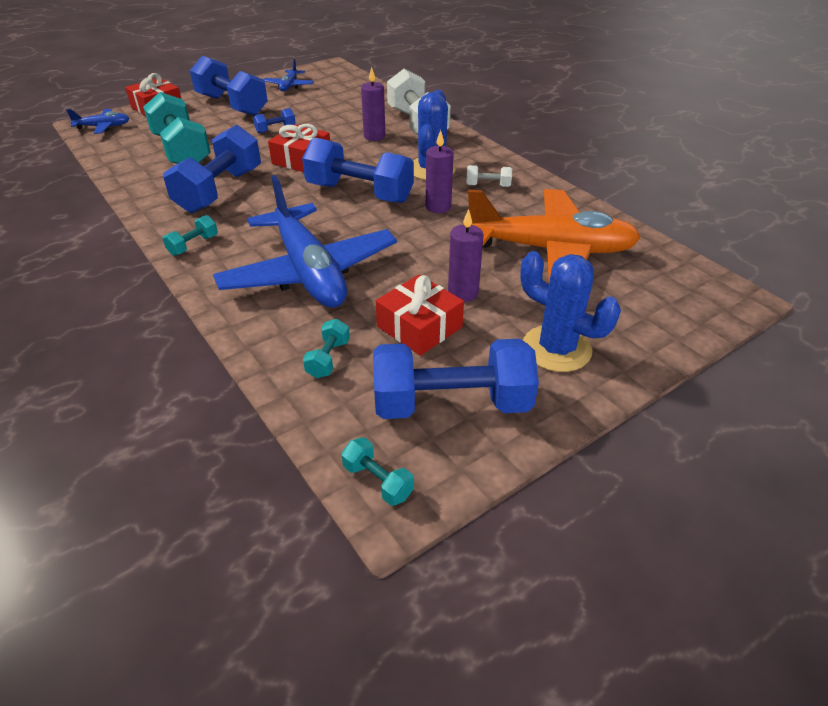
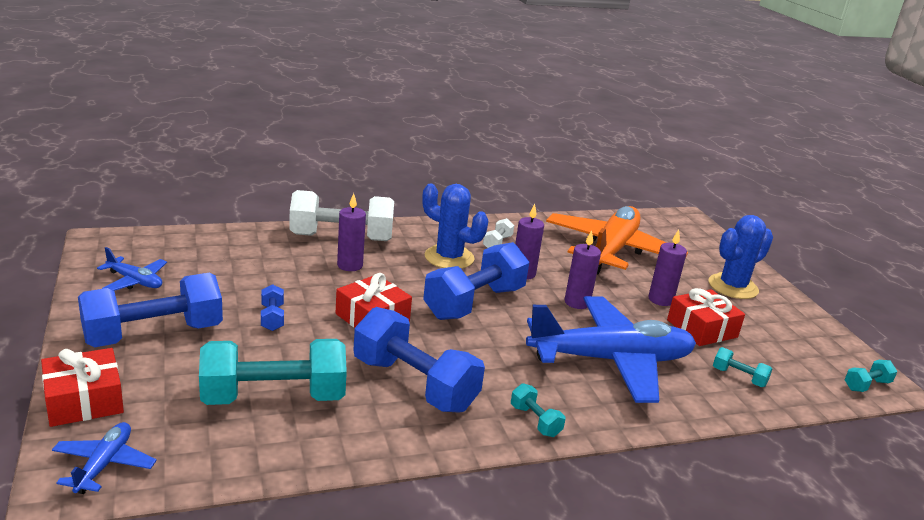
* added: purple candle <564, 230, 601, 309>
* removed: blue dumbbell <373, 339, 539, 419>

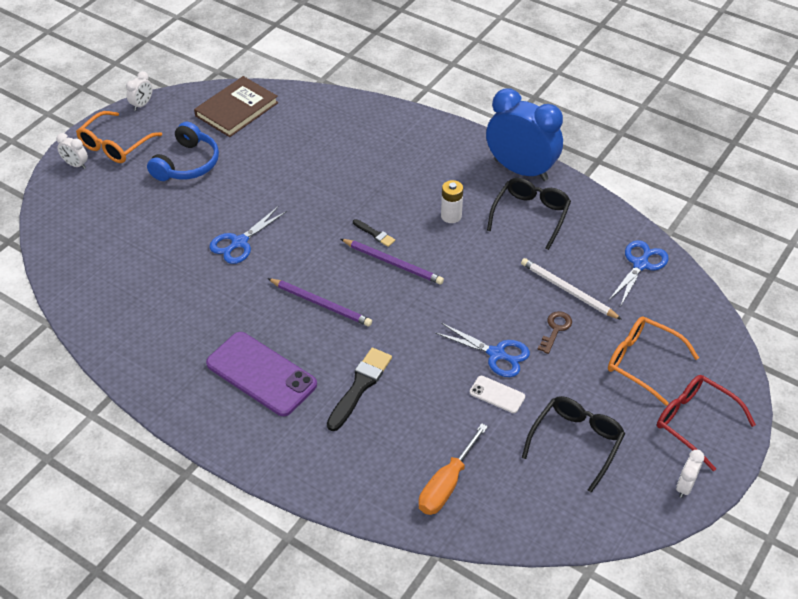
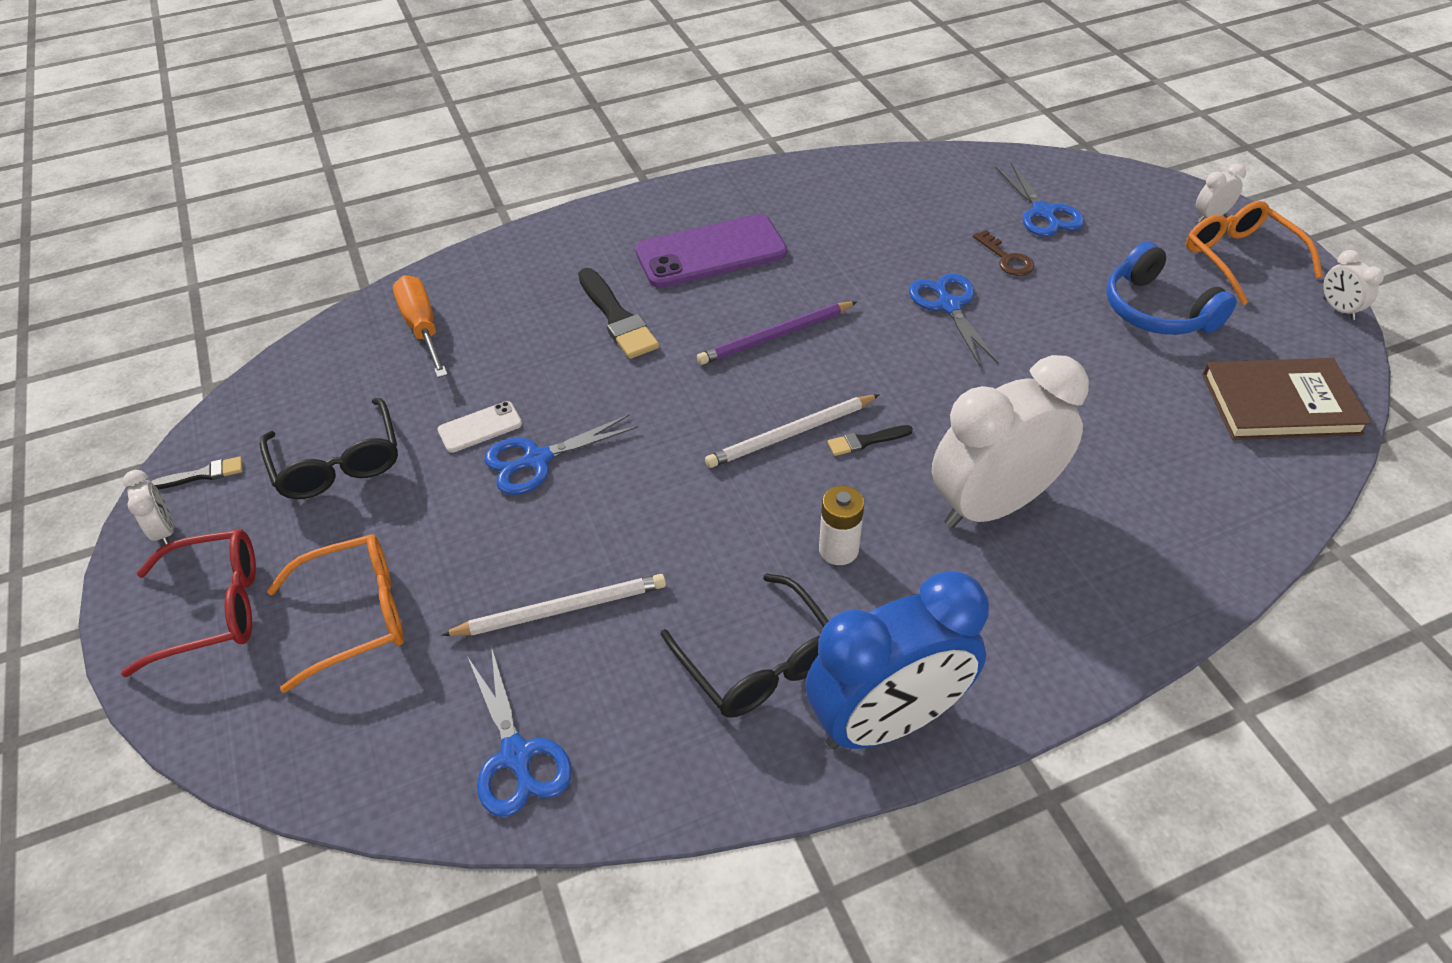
* added: black brush <151, 456, 242, 490>
* recoloured: purple pencil <341, 239, 444, 284> to white pencil <705, 394, 880, 468>
* added: white clock <932, 355, 1089, 528>
* moved: brown key <537, 311, 572, 354> to <973, 230, 1034, 276>
* added: blue scissors <995, 163, 1084, 237>
* turned: brown book <194, 76, 278, 137> = <1202, 358, 1372, 440> 75 degrees counterclockwise

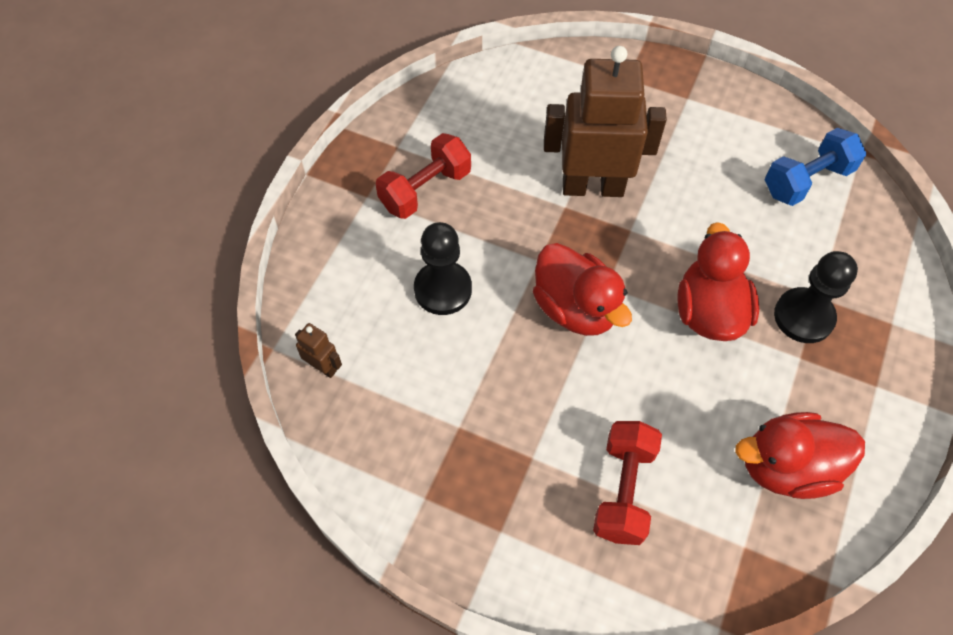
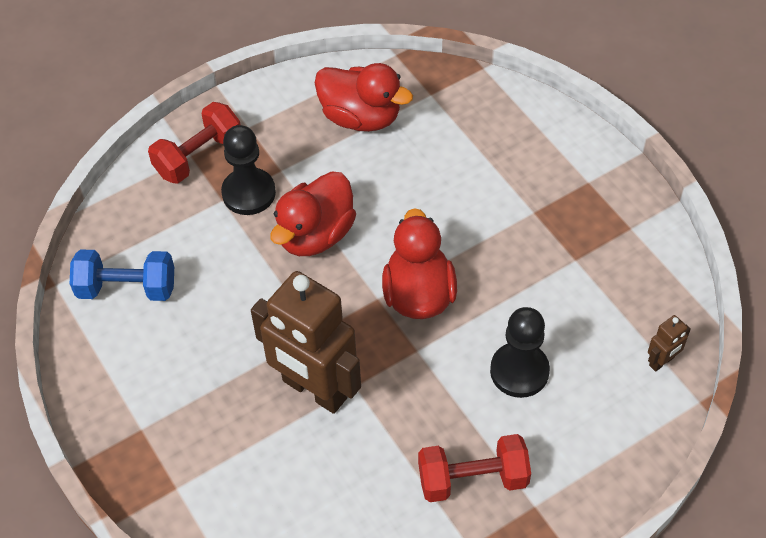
* moved: red dumbbell <593, 421, 662, 545> to <148, 102, 240, 184>
* turned: brown robot <295, 323, 342, 378> = <648, 315, 691, 372> 105 degrees counterclockwise

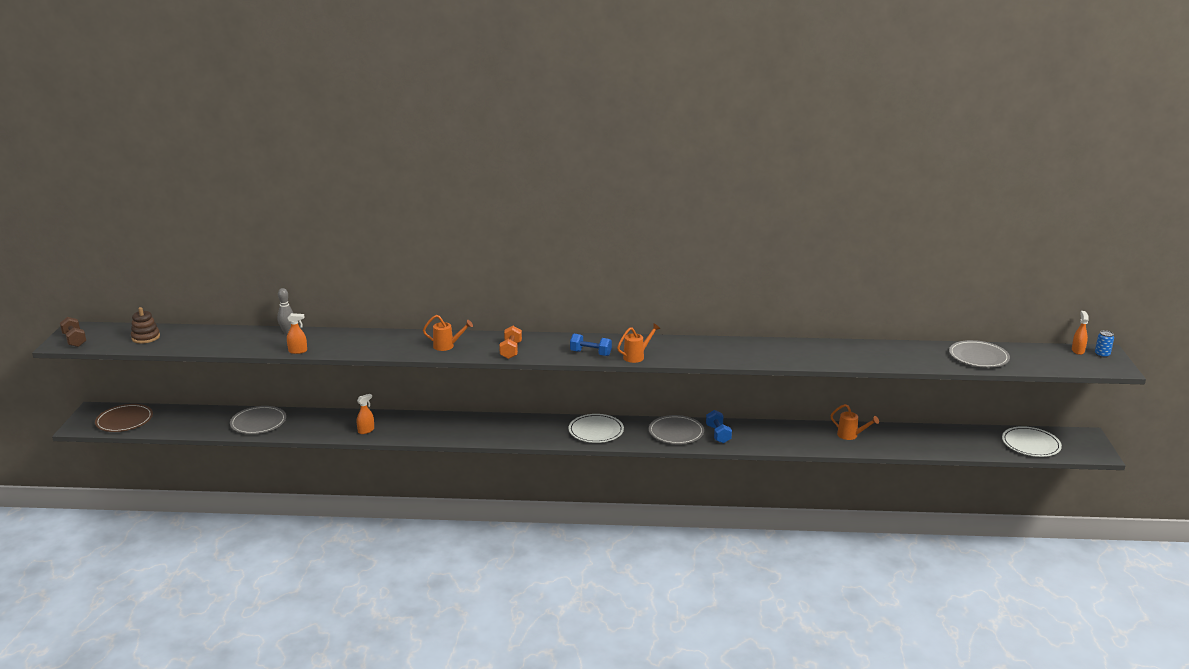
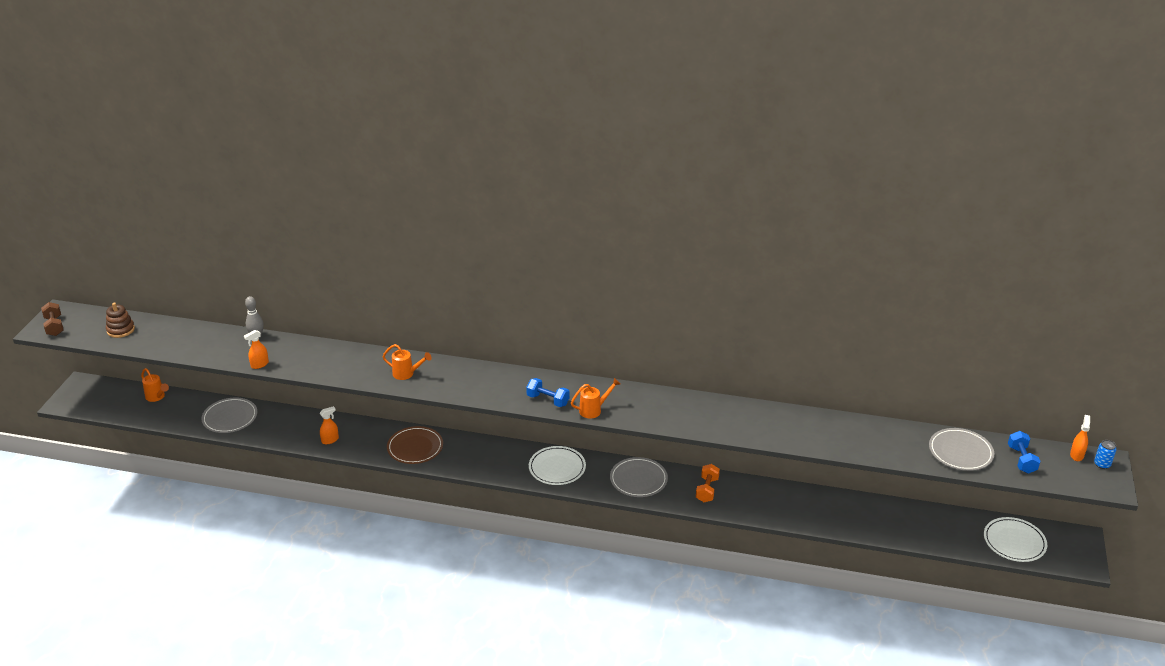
* moved: orange watering can <830, 404, 879, 440> to <141, 368, 169, 402>
* turned: orange spray bottle <287, 313, 307, 354> = <244, 330, 269, 369> 135 degrees clockwise
* moved: brown plate <95, 404, 153, 432> to <387, 426, 443, 464>
* moved: orange dumbbell <499, 326, 522, 359> to <696, 464, 720, 502>
* moved: blue dumbbell <706, 410, 732, 443> to <1008, 431, 1041, 474>

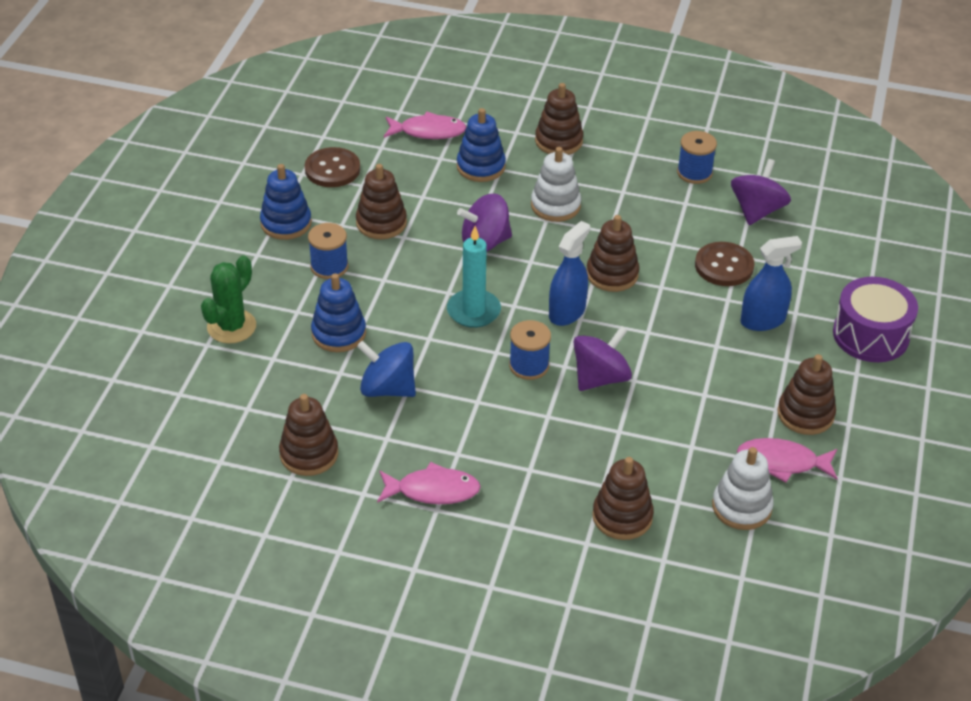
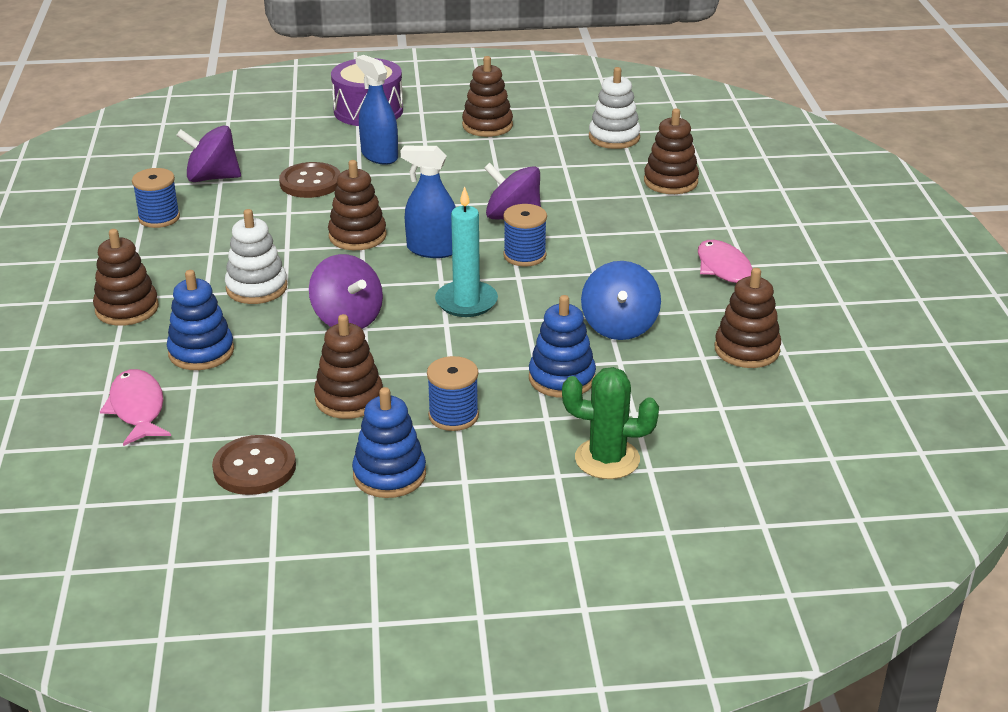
* removed: pink fish <737, 438, 838, 483>

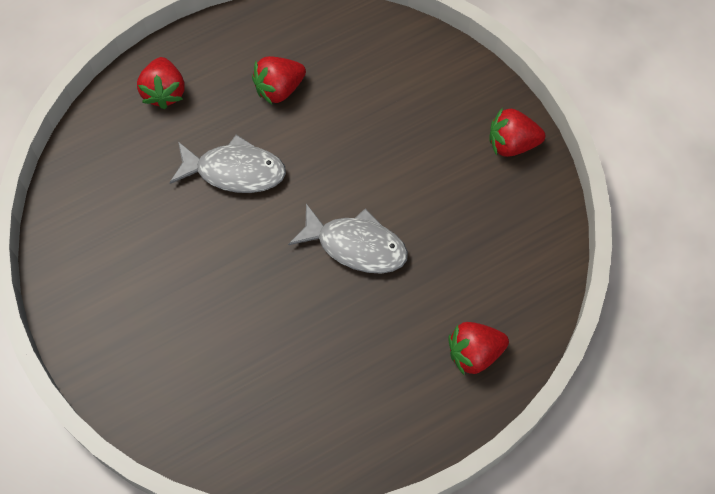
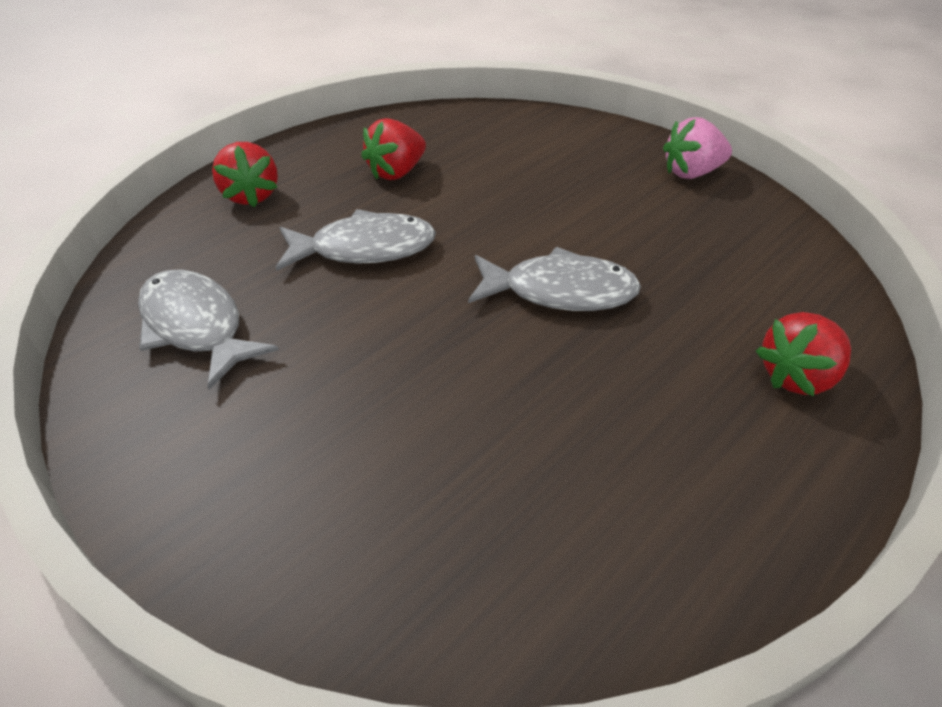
* added: grey fish <138, 270, 279, 390>
* recoloured: red strawberry <490, 108, 545, 157> to pink strawberry <663, 117, 732, 179>

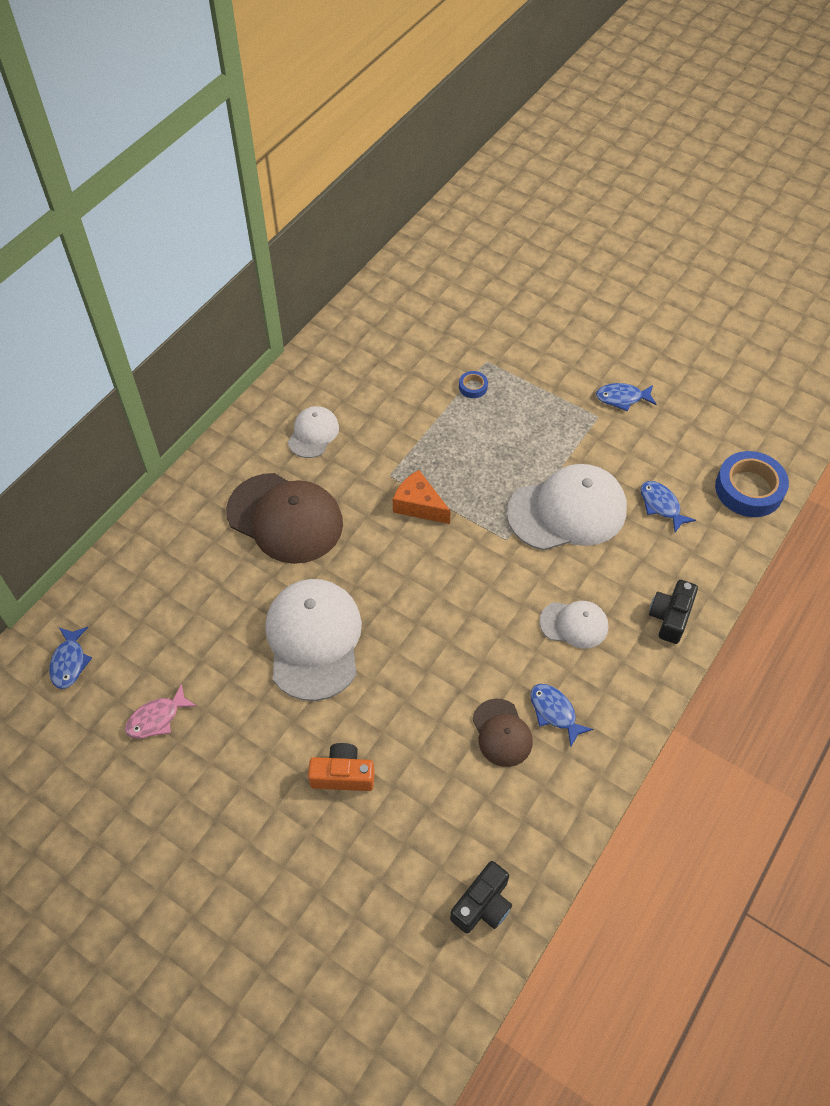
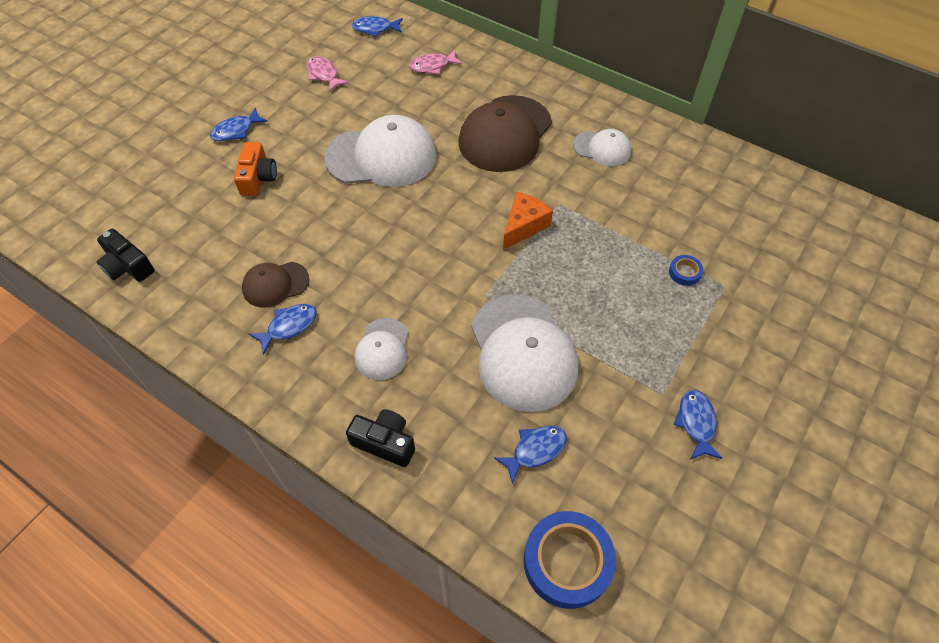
* added: blue fish <210, 108, 268, 141>
* added: pink fish <409, 50, 463, 74>

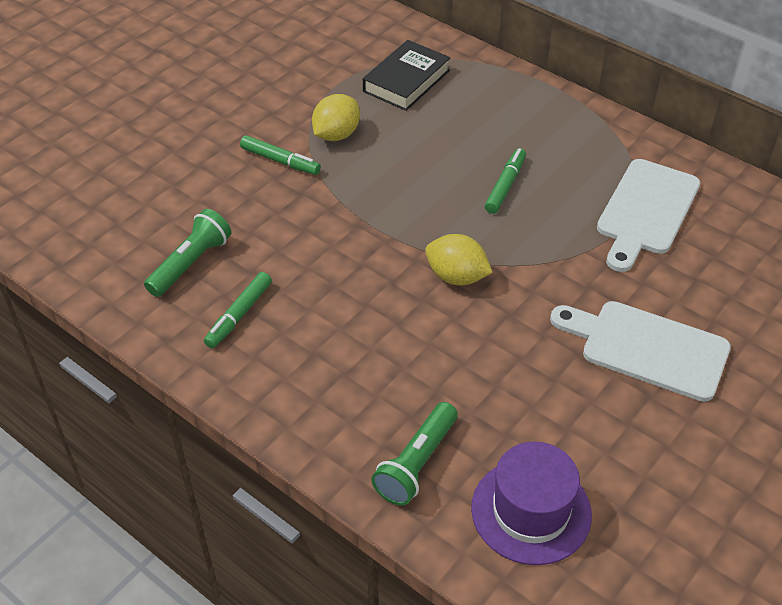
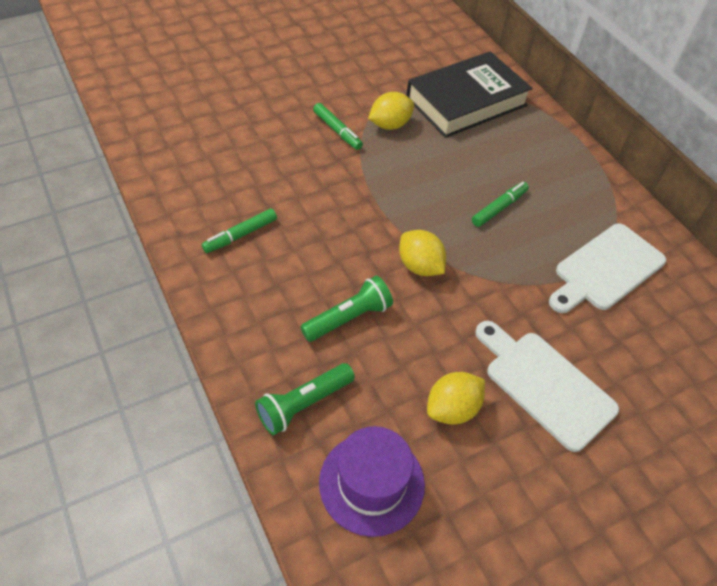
* moved: green flashlight <144, 209, 232, 297> to <301, 276, 393, 342>
* resized: black book <363, 40, 451, 111> = <406, 51, 533, 138> x1.59
* added: yellow lemon <427, 372, 485, 425>

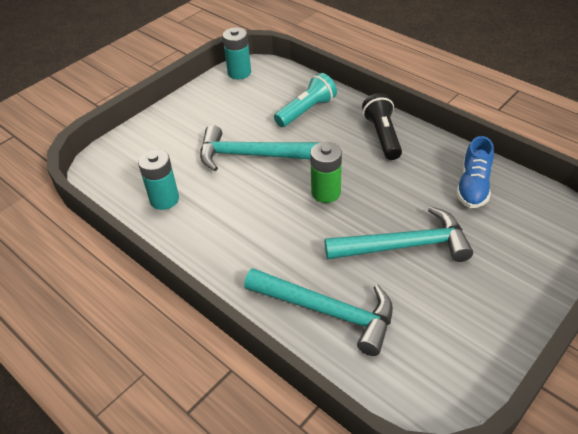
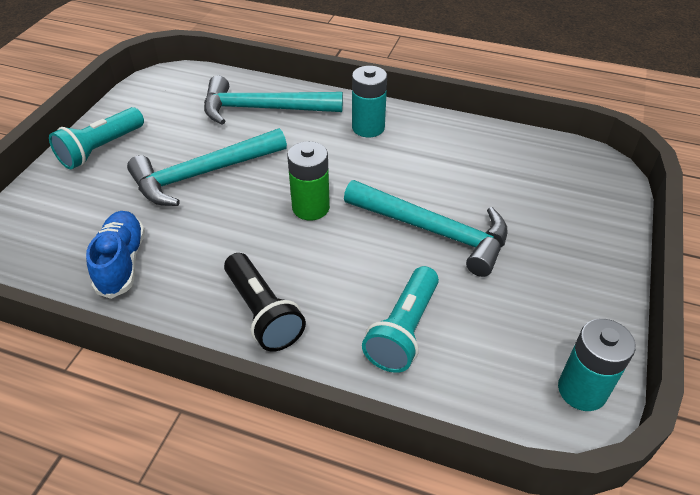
* added: turquoise flashlight <49, 107, 144, 169>
* turned: turquoise hammer <200, 125, 320, 171> = <344, 180, 508, 277> 45 degrees clockwise
* moved: turquoise battery <138, 149, 179, 210> to <352, 66, 387, 137>

